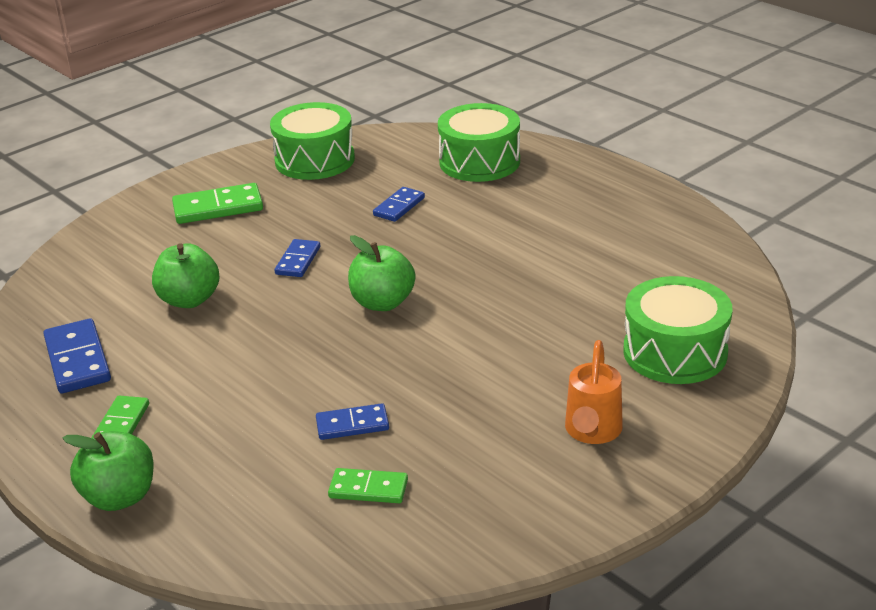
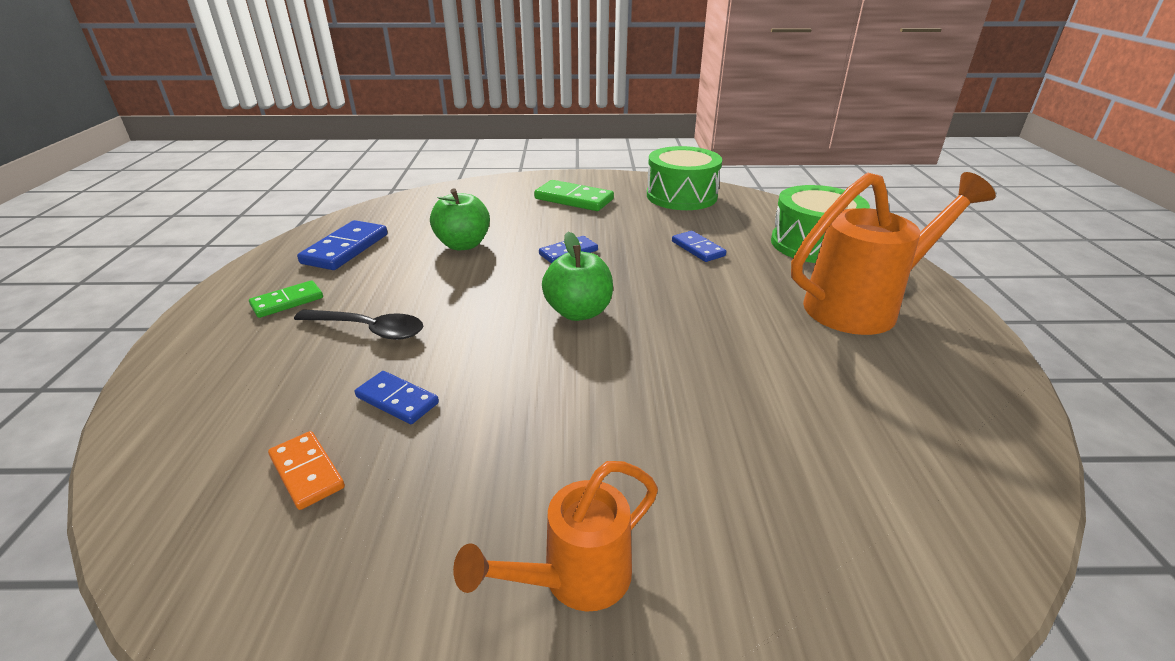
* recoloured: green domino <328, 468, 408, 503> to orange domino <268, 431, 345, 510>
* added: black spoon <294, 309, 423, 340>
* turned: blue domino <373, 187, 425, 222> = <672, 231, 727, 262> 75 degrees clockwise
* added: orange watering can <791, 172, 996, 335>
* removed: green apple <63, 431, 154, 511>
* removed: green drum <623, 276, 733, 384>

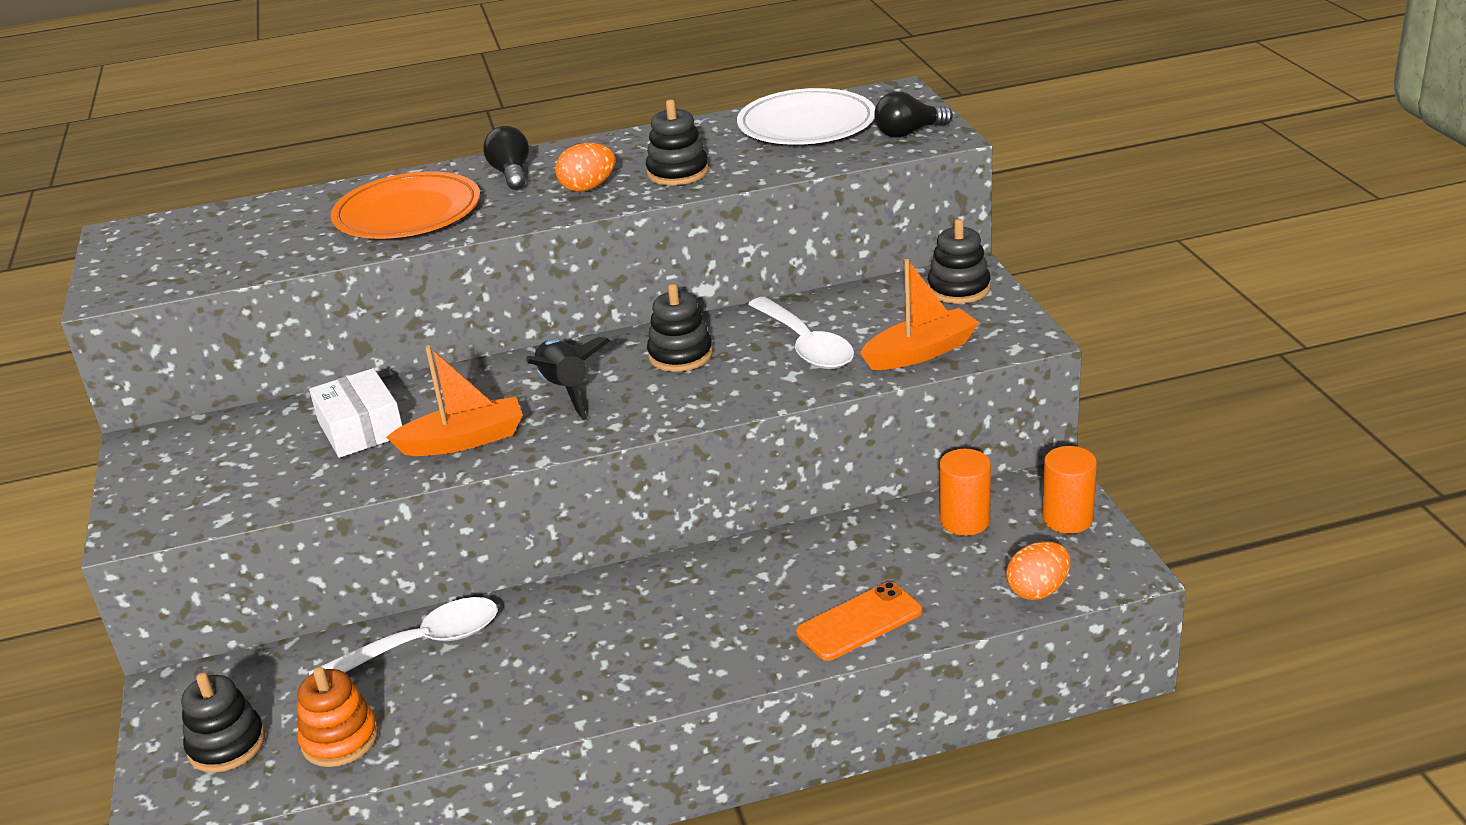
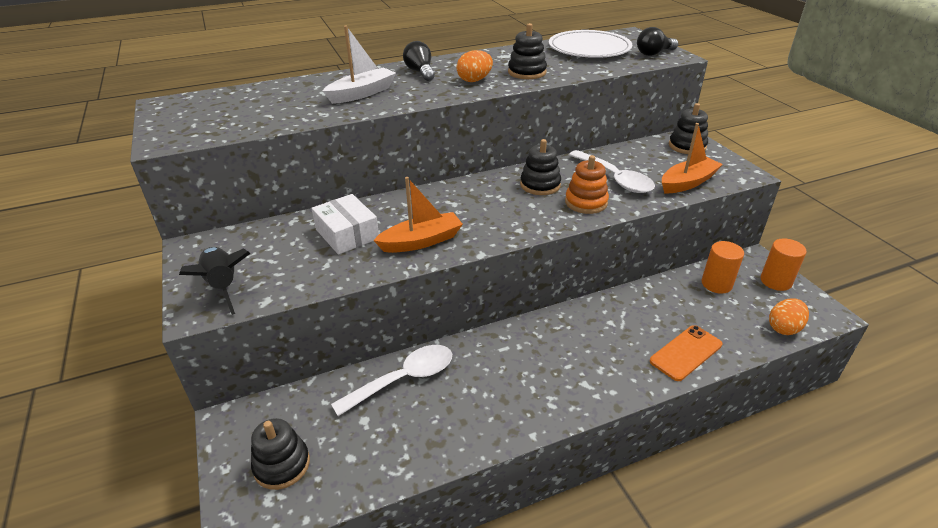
* moved: black rocket <526, 337, 610, 420> to <179, 247, 251, 315>
* replaced: orange plate <331, 171, 480, 239> to white boat <323, 26, 396, 104>
* moved: orange stacking toy <297, 667, 378, 767> to <565, 155, 609, 214>

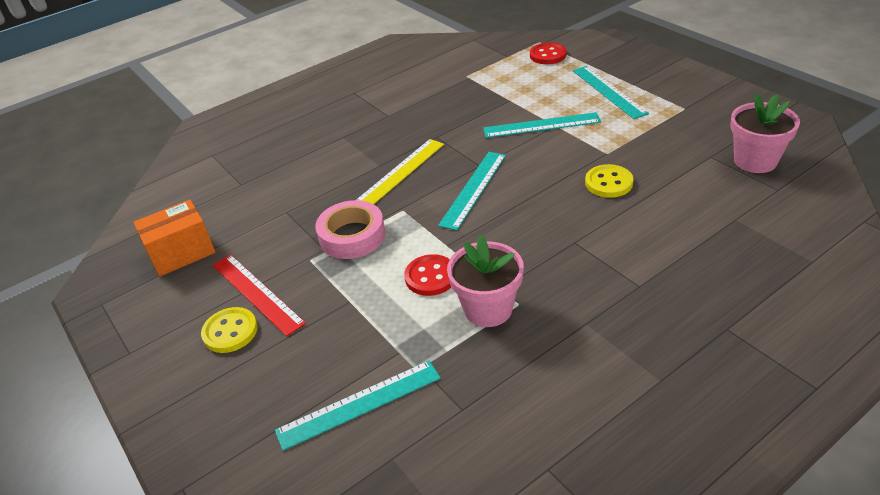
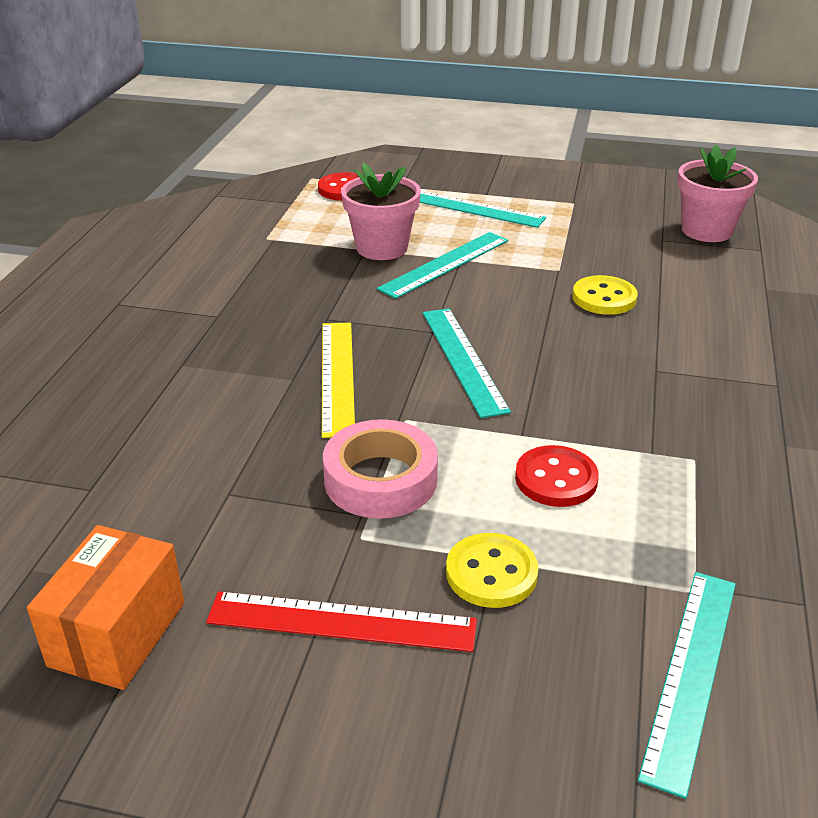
* moved: pink flower pot <447, 236, 524, 327> to <341, 162, 421, 260>
* moved: yellow button <201, 307, 258, 353> to <446, 533, 539, 608>

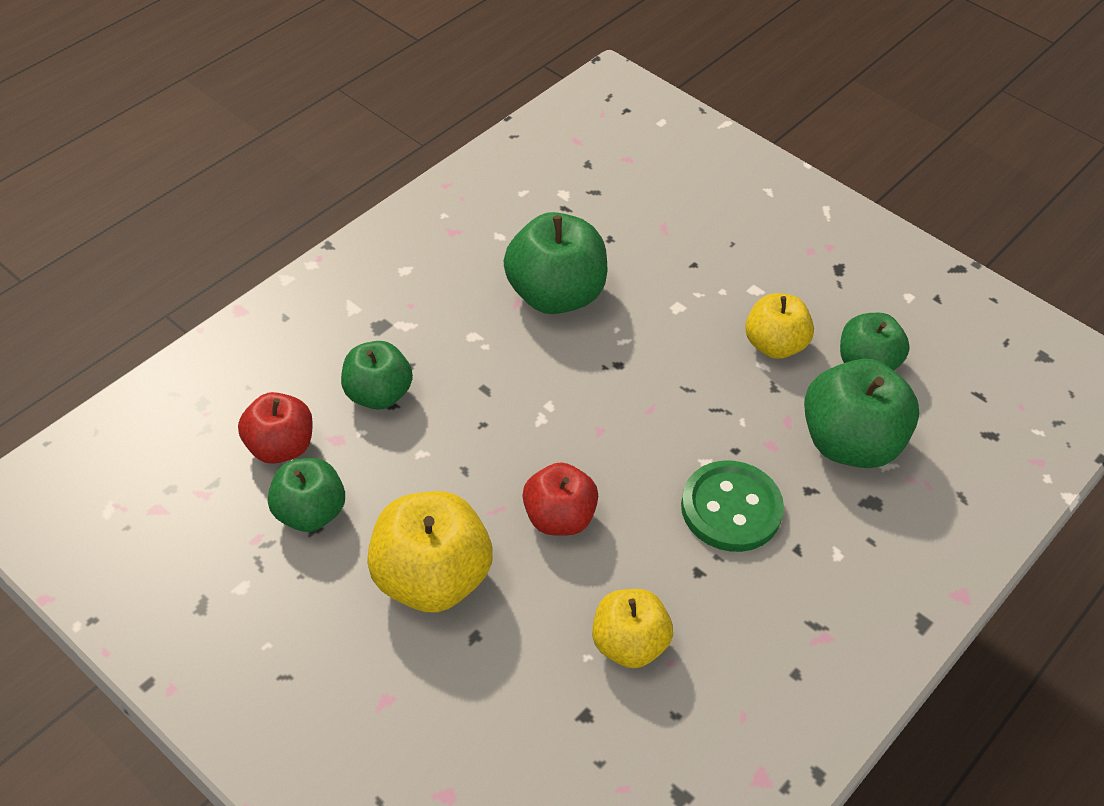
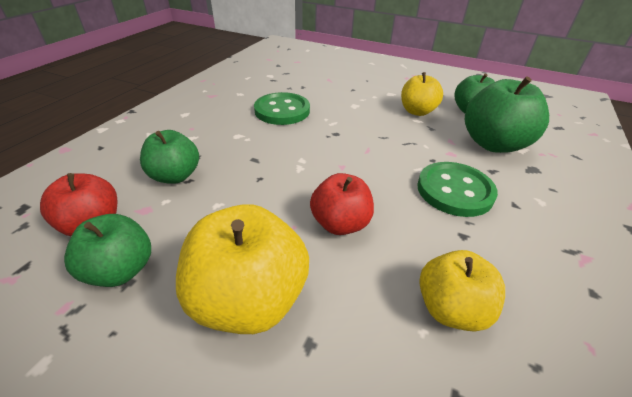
* replaced: green apple <504, 212, 607, 314> to green button <254, 92, 310, 125>

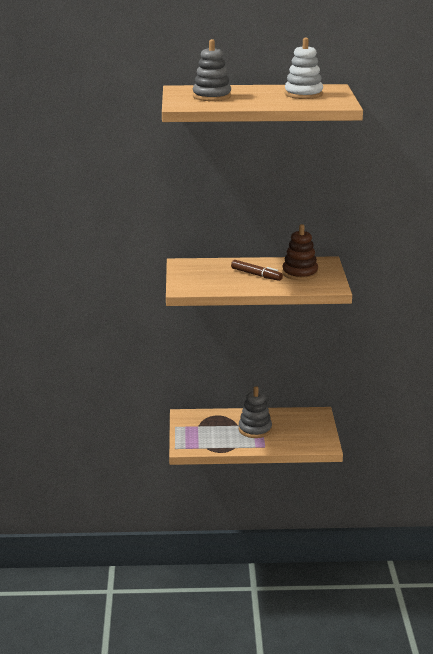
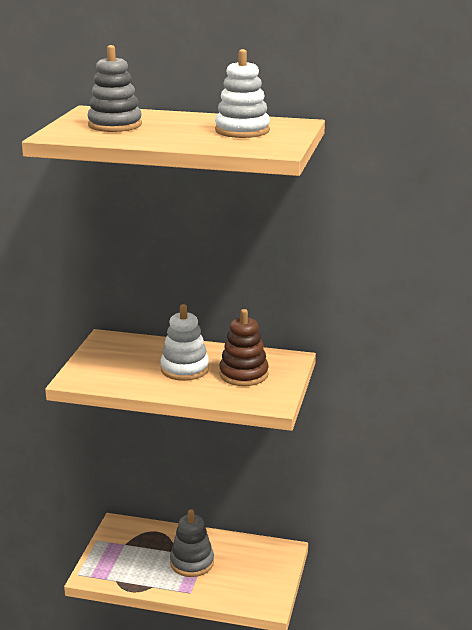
* replaced: brown marker <231, 260, 283, 281> to white stacking toy <160, 304, 209, 381>

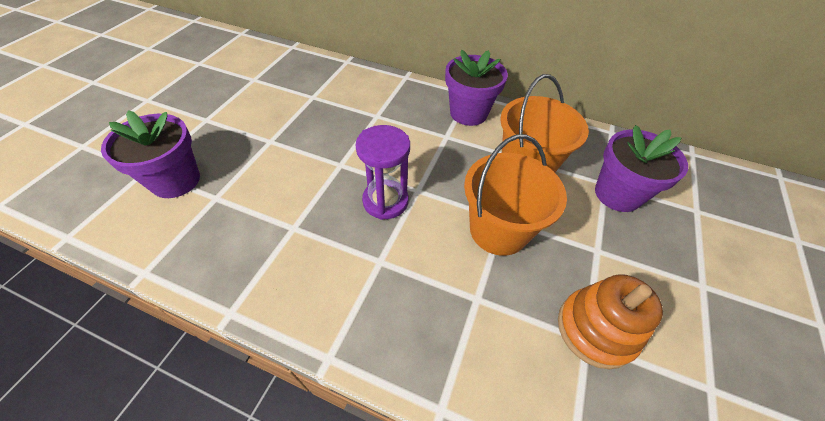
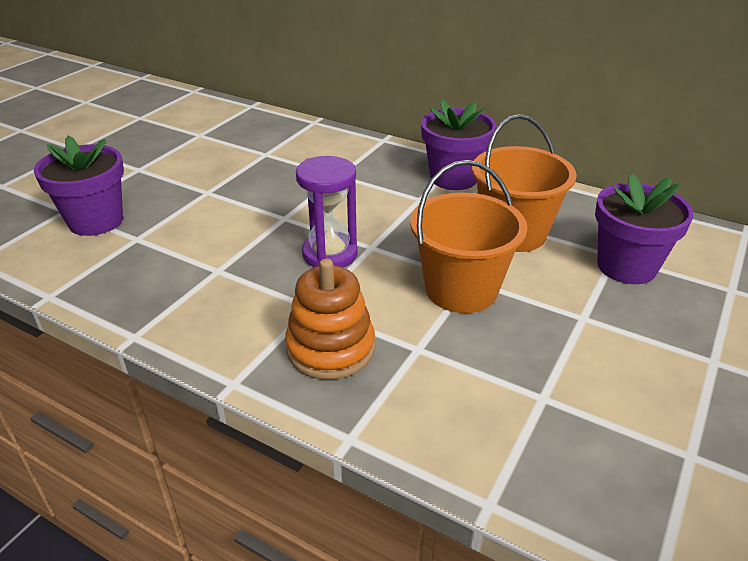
* moved: orange stacking toy <558, 274, 663, 369> to <285, 259, 375, 380>

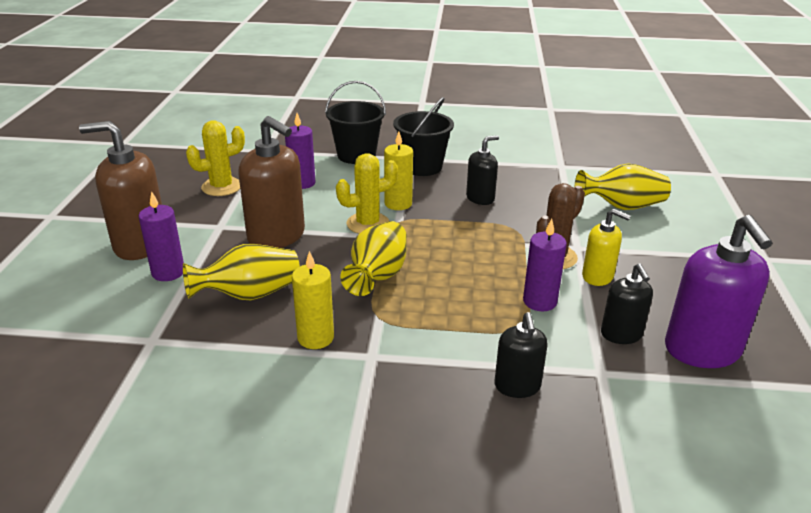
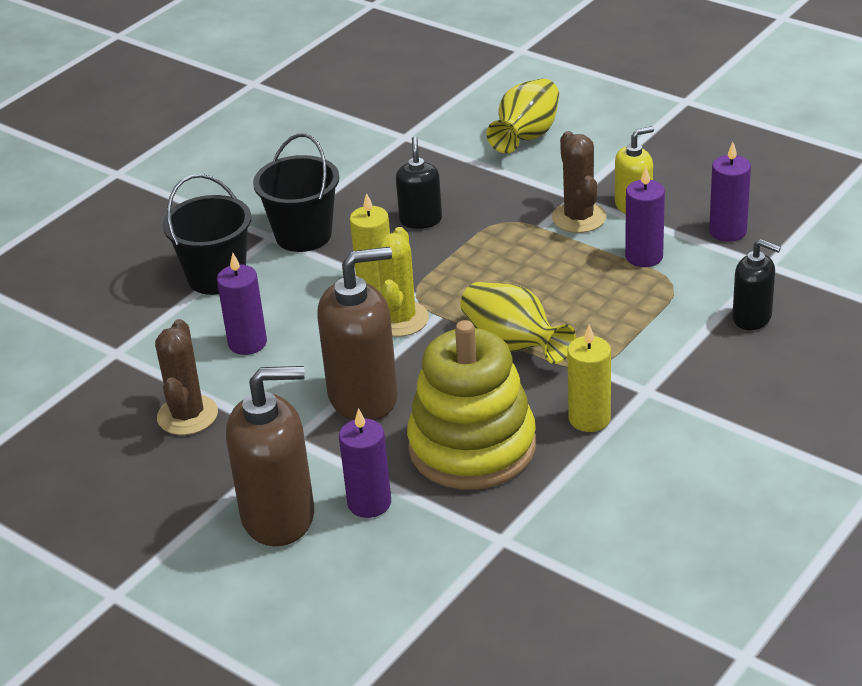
* recoloured: yellow cactus <186, 120, 245, 196> to brown cactus <155, 319, 218, 435>
* turned: brown soap dispenser <79, 121, 162, 260> = <226, 366, 314, 546> 135 degrees counterclockwise
* replaced: yellow vase <183, 244, 300, 300> to yellow stacking toy <407, 320, 536, 490>
* replaced: black soap dispenser <601, 263, 653, 344> to purple candle <709, 142, 751, 242>
* removed: purple soap dispenser <665, 215, 772, 368>

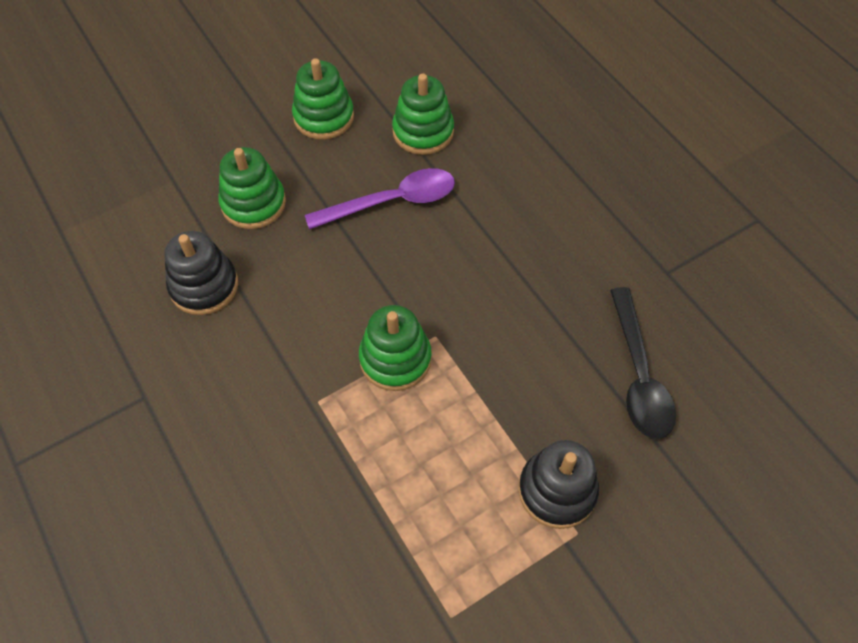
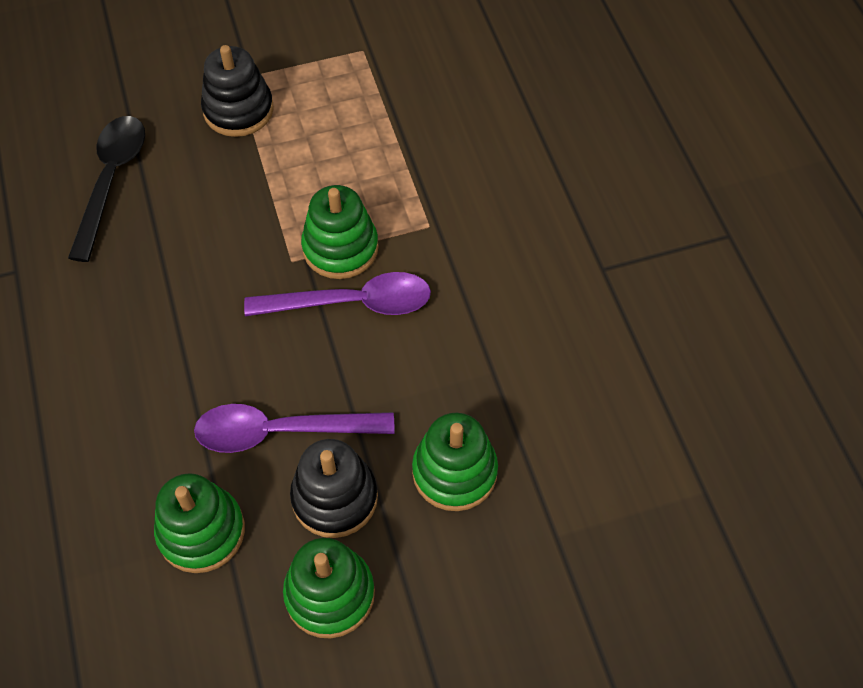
* added: purple spoon <244, 272, 431, 316>
* moved: black stacking toy <164, 231, 238, 315> to <290, 439, 378, 538>

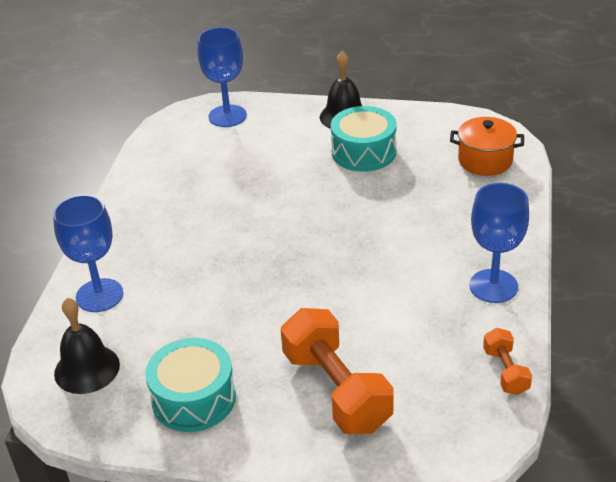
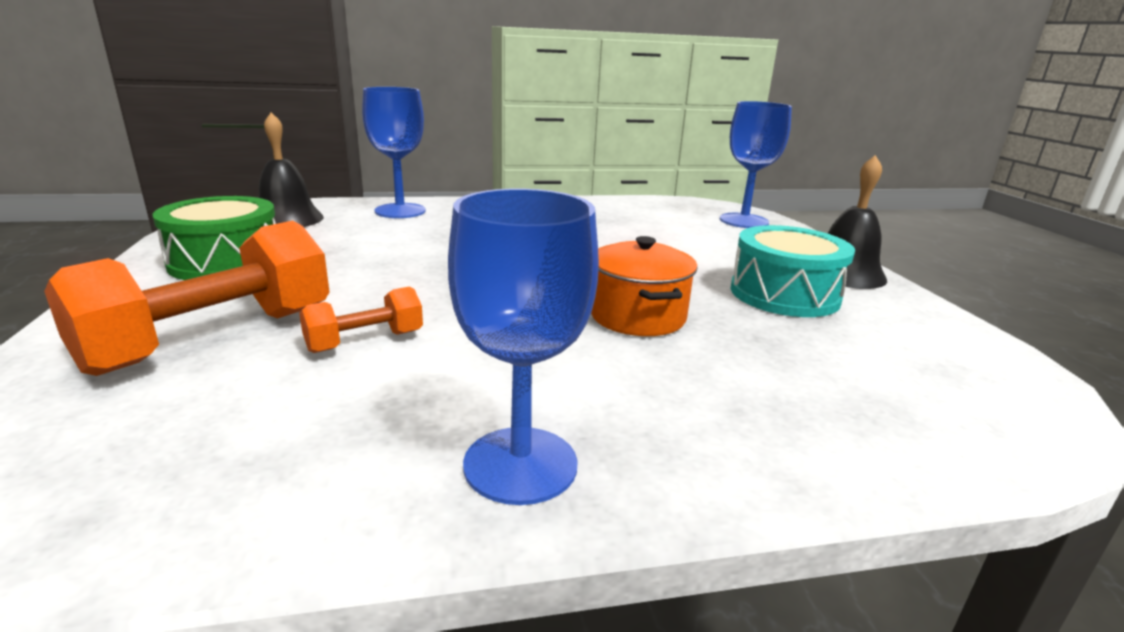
* recoloured: turquoise drum <145, 338, 236, 432> to green drum <153, 196, 276, 280>
* moved: orange dumbbell <483, 328, 532, 395> to <299, 286, 423, 353>
* moved: orange pot <450, 117, 524, 176> to <591, 236, 698, 336>

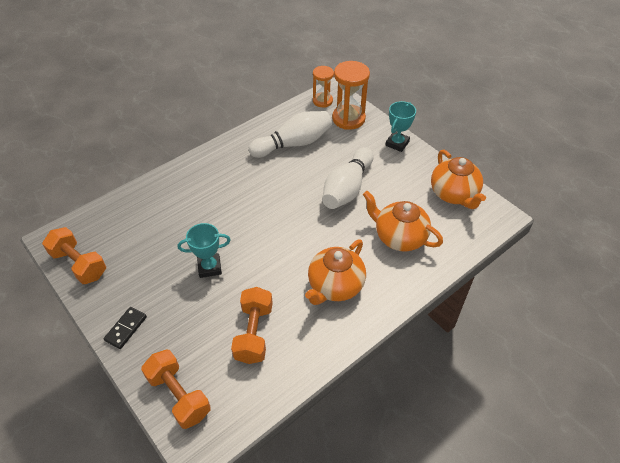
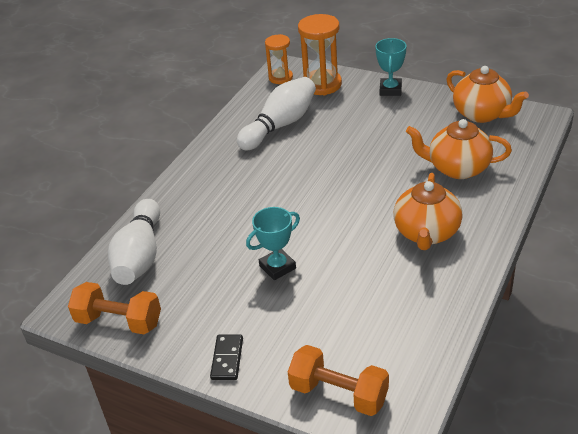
* moved: white bowling pin <322, 147, 374, 209> to <108, 199, 160, 285>
* removed: orange dumbbell <231, 287, 273, 364>

